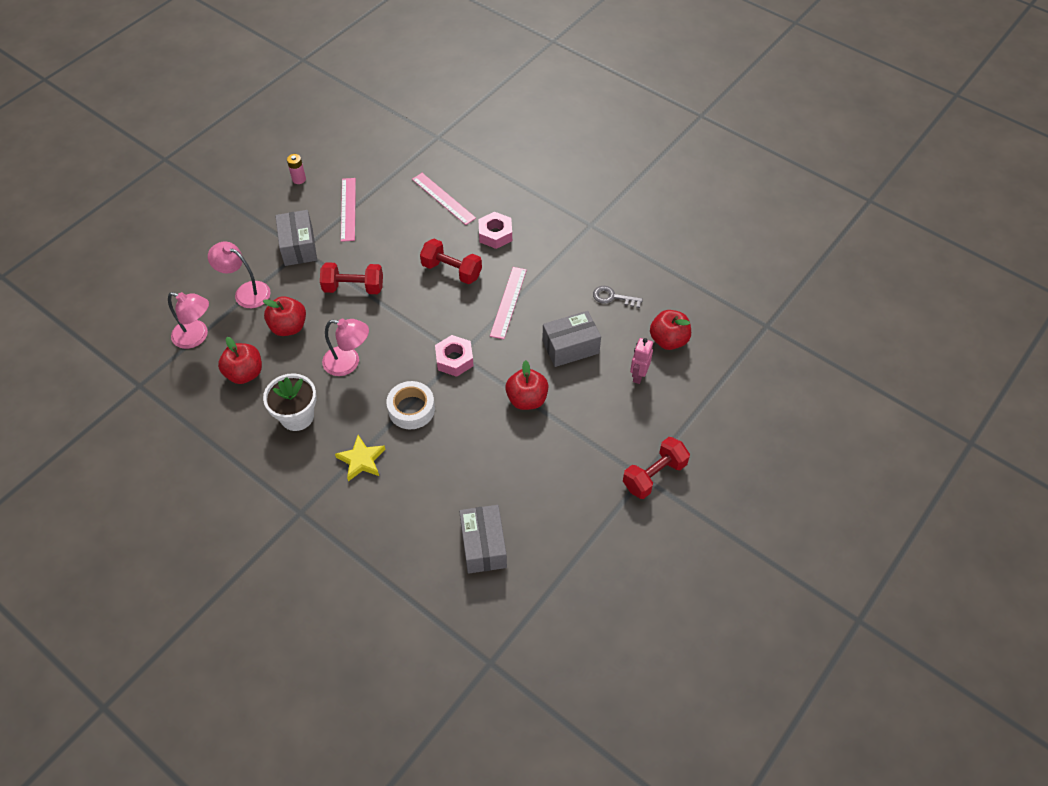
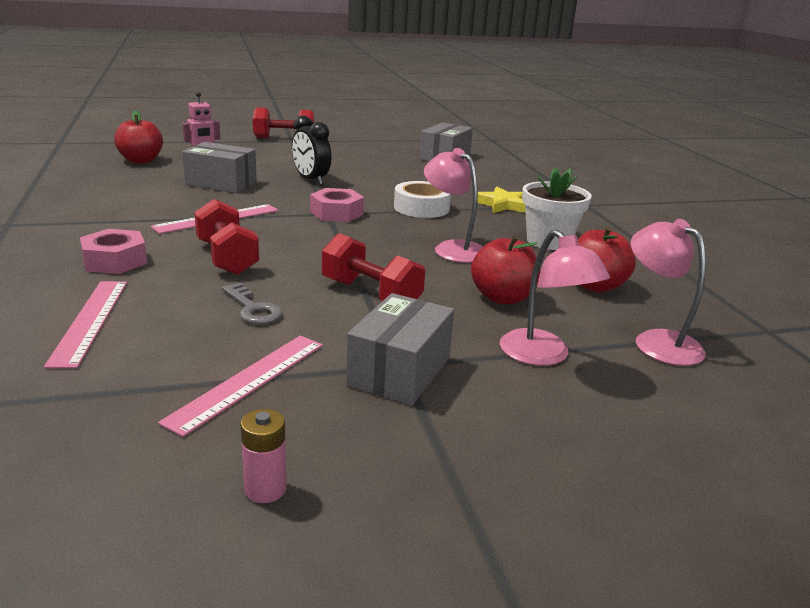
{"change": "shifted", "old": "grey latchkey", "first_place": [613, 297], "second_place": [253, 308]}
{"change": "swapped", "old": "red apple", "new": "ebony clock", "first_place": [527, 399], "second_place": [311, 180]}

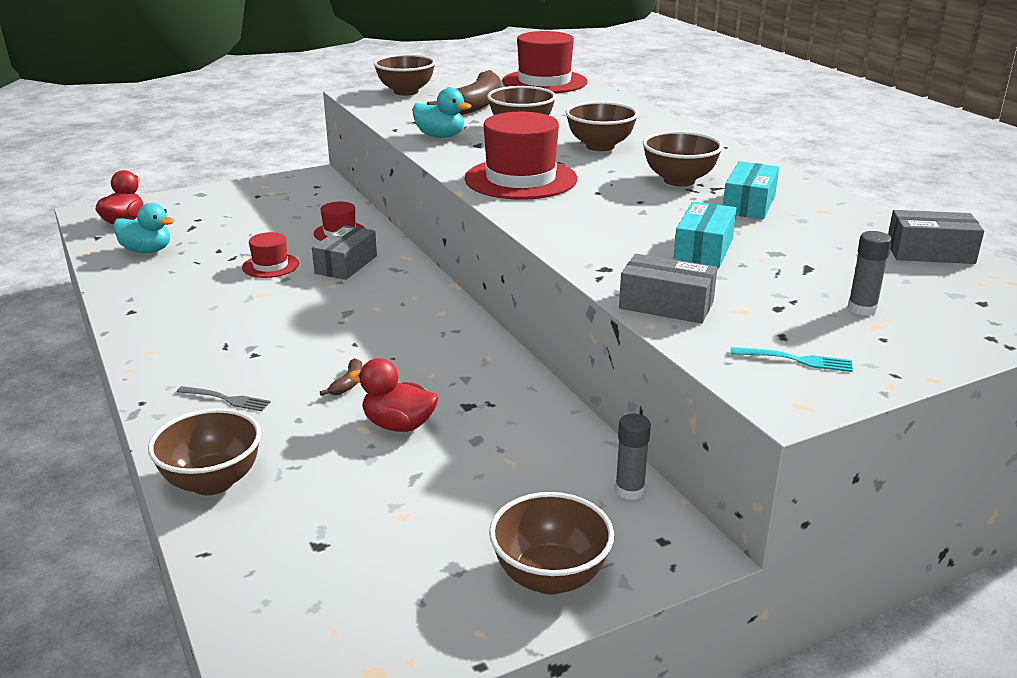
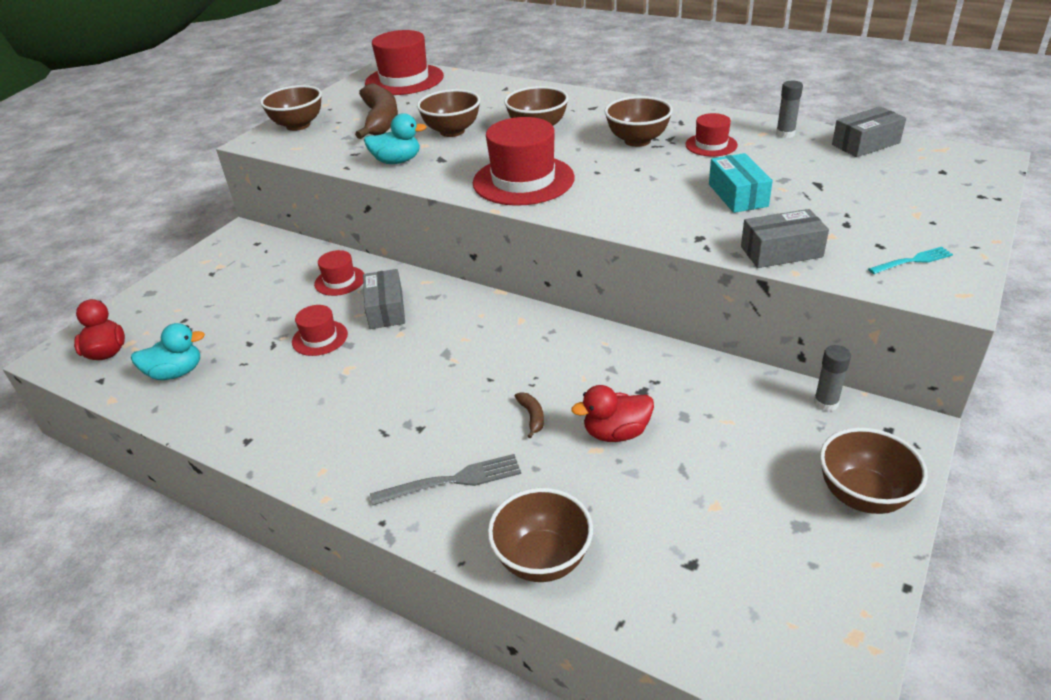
{"change": "swapped", "old": "aqua parcel", "new": "red hat", "first_place": [749, 204], "second_place": [711, 145]}
{"change": "shifted", "old": "grey glue", "first_place": [862, 309], "second_place": [785, 134]}
{"change": "scaled", "old": "grey dinner fork", "first_place": [226, 399], "second_place": [452, 481], "factor": 1.56}

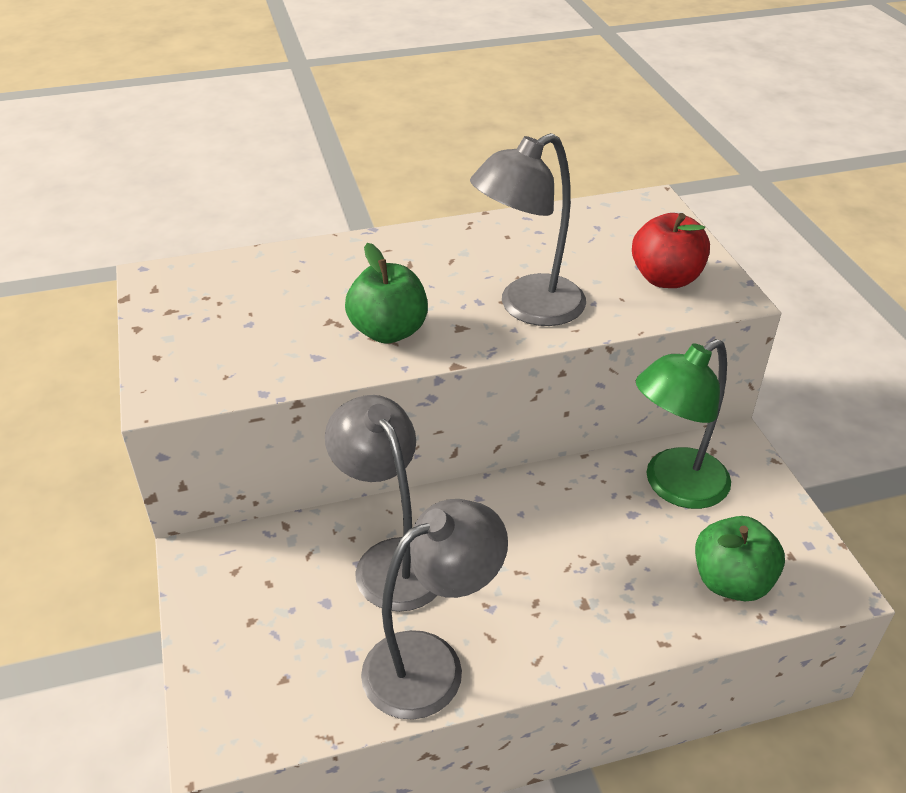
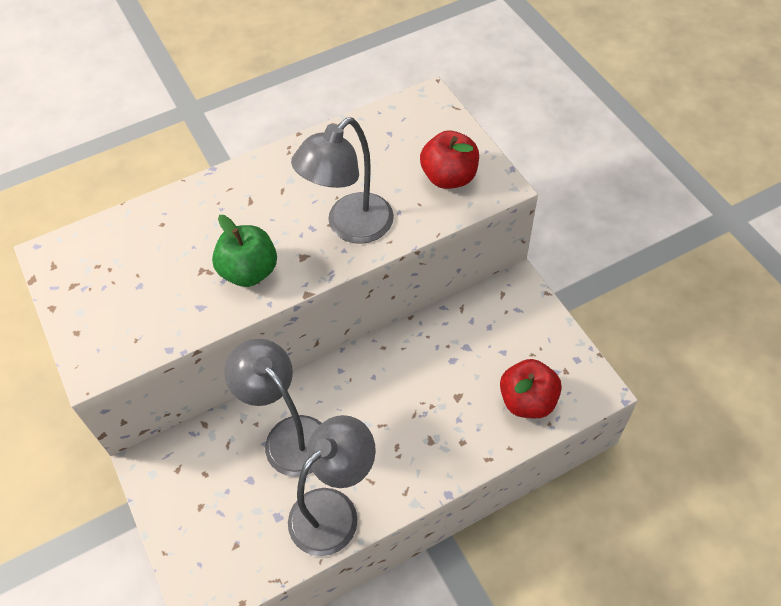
{"change": "gone", "old": "leaf-green desk lamp", "first_place": [674, 487]}
{"change": "repainted", "old": "leaf-green apple", "new": "red apple", "first_place": [731, 581], "second_place": [527, 401]}

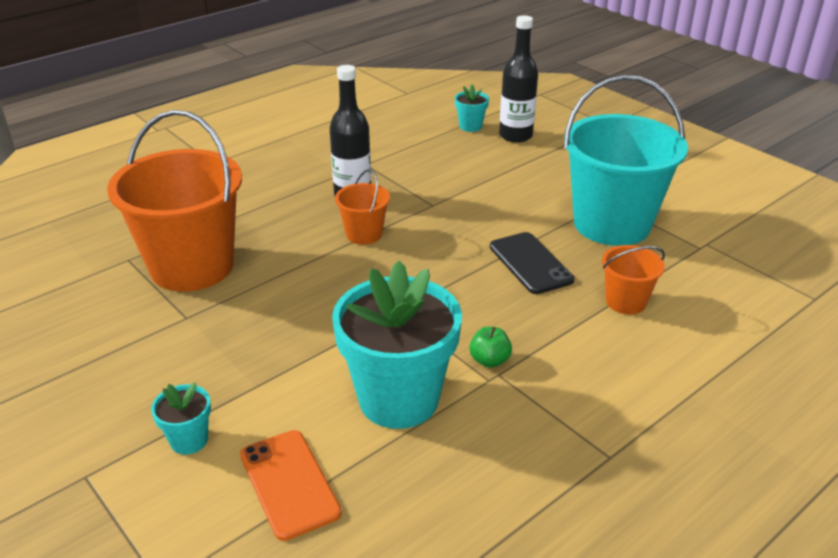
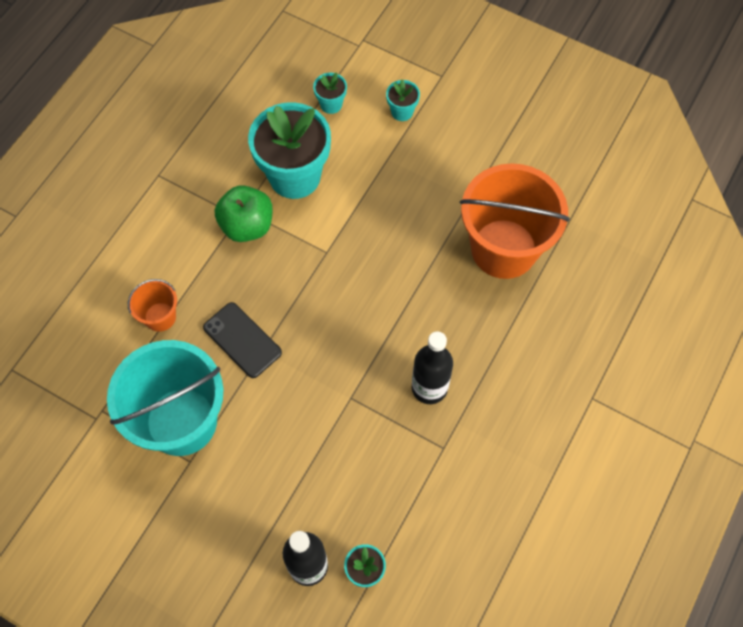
{"change": "gone", "old": "orange sand bucket", "first_place": [364, 234]}
{"change": "scaled", "old": "leaf-green apple", "first_place": [489, 360], "second_place": [247, 226], "factor": 1.95}
{"change": "swapped", "old": "orange phone", "new": "aqua plant pot", "first_place": [289, 483], "second_place": [331, 104]}

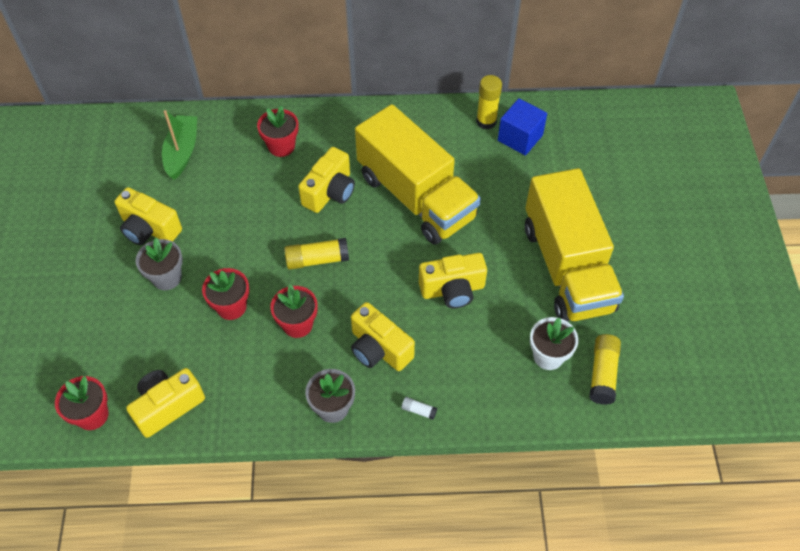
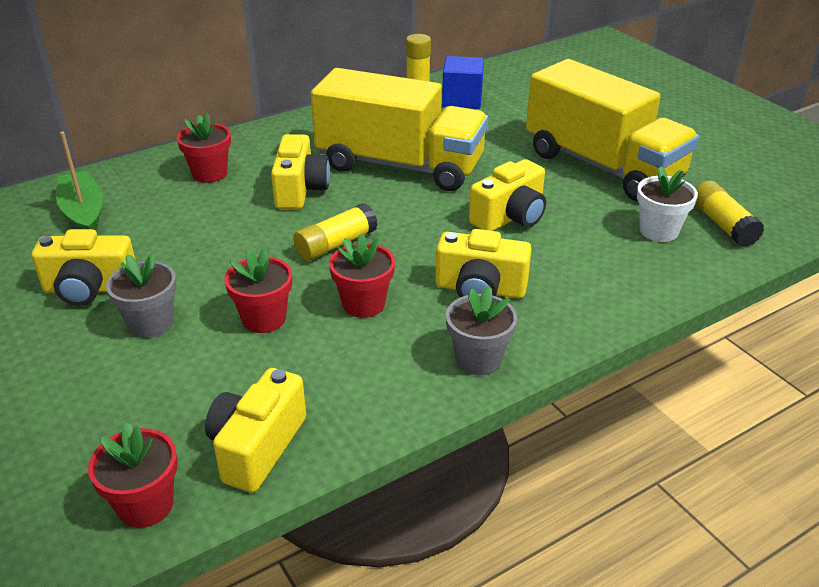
{"change": "gone", "old": "white glue", "first_place": [419, 410]}

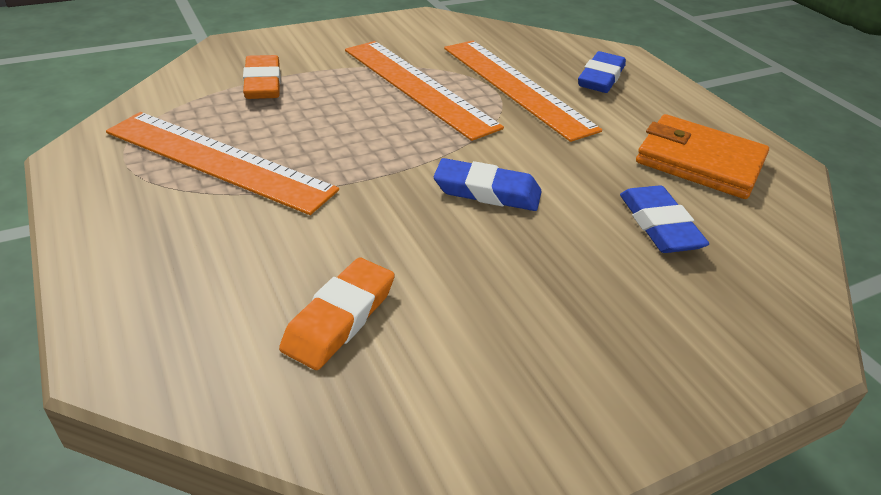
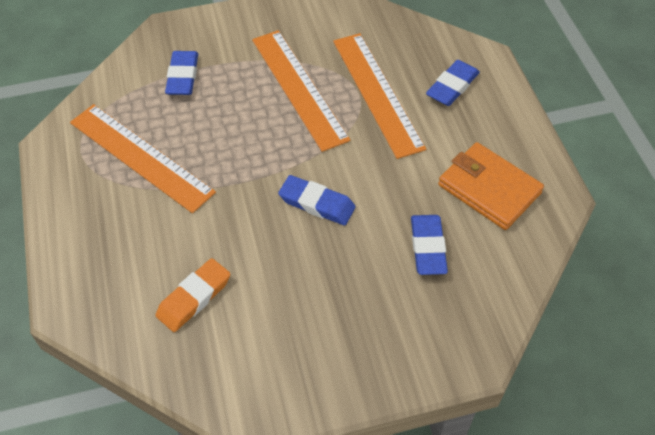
{"change": "repainted", "old": "orange gum eraser", "new": "cobalt gum eraser", "first_place": [263, 83], "second_place": [183, 76]}

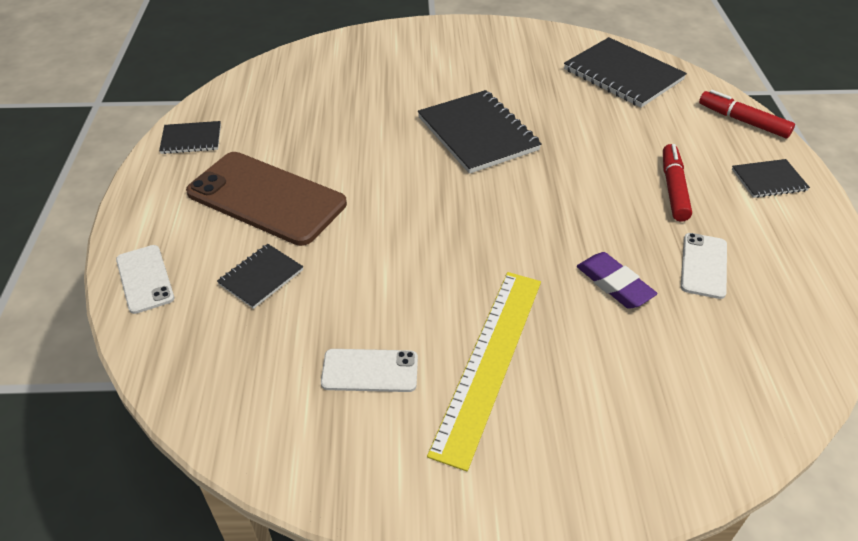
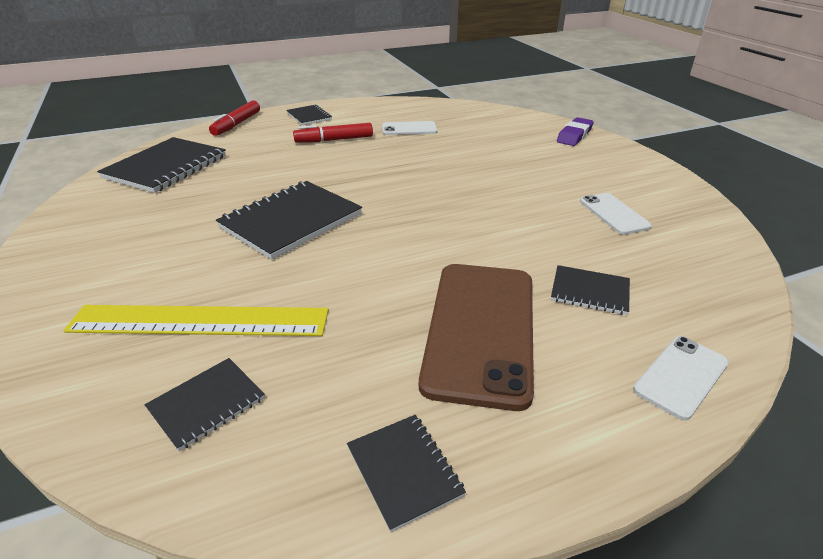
{"change": "shifted", "old": "royal purple gum eraser", "first_place": [614, 284], "second_place": [574, 135]}
{"change": "shifted", "old": "yellow straightedge", "first_place": [489, 361], "second_place": [199, 321]}
{"change": "new", "new": "ebony notebook", "second_place": [207, 404]}

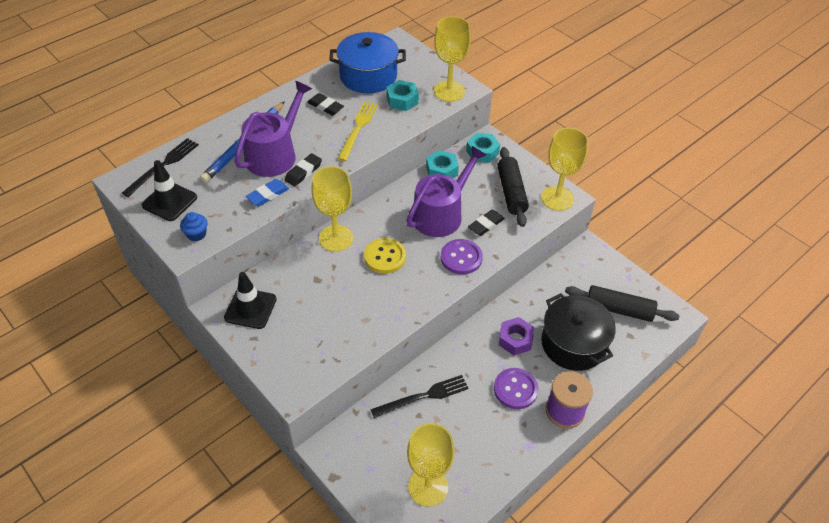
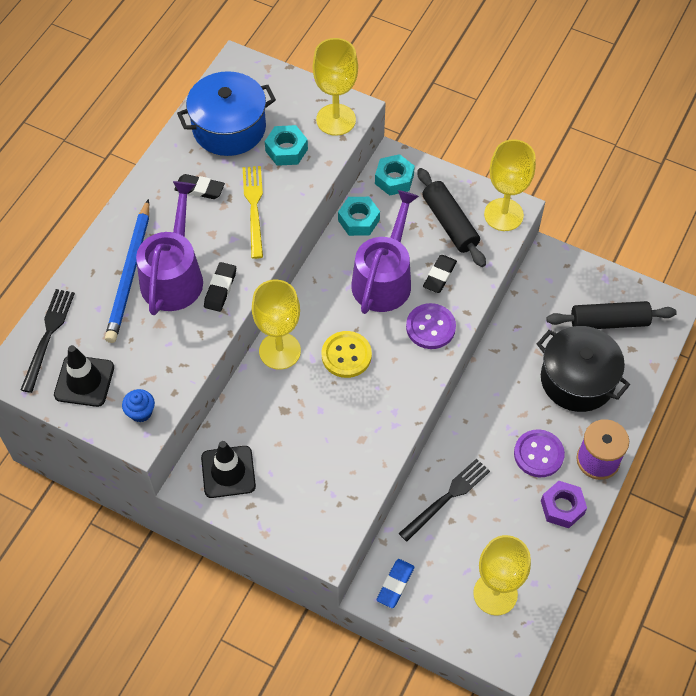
{"change": "shifted", "old": "cobalt gum eraser", "first_place": [267, 195], "second_place": [395, 584]}
{"change": "shifted", "old": "royal purple hex nut", "first_place": [515, 340], "second_place": [562, 507]}

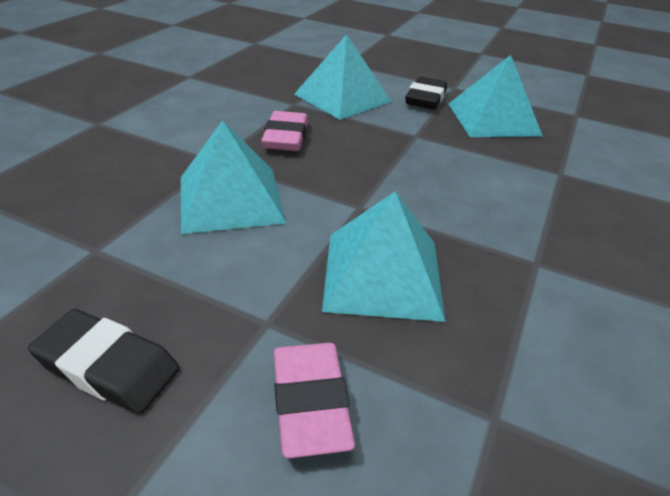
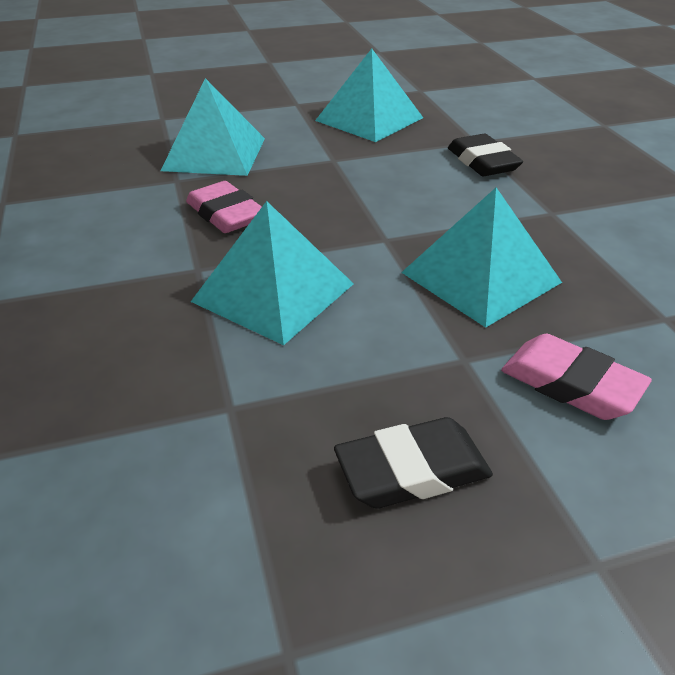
{"change": "shifted", "old": "ebony gum eraser", "first_place": [425, 99], "second_place": [482, 162]}

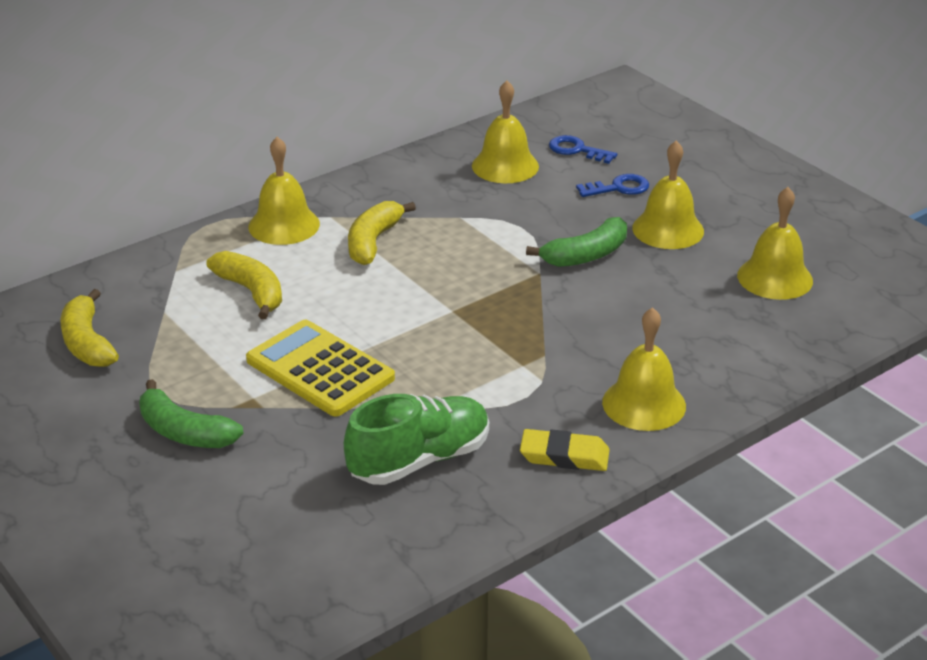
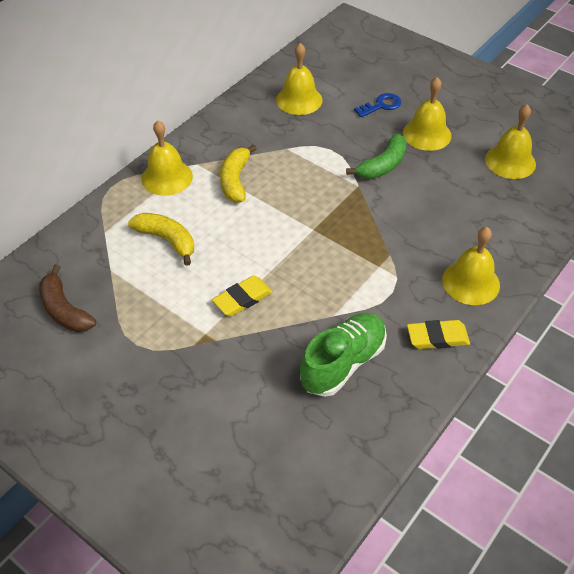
{"change": "gone", "old": "cobalt latchkey", "first_place": [577, 150]}
{"change": "repainted", "old": "yellow banana fruit", "new": "brown banana fruit", "first_place": [87, 343], "second_place": [64, 310]}
{"change": "swapped", "old": "yellow adding machine", "new": "yellow gum eraser", "first_place": [320, 369], "second_place": [242, 299]}
{"change": "gone", "old": "leaf-green banana fruit", "first_place": [184, 432]}

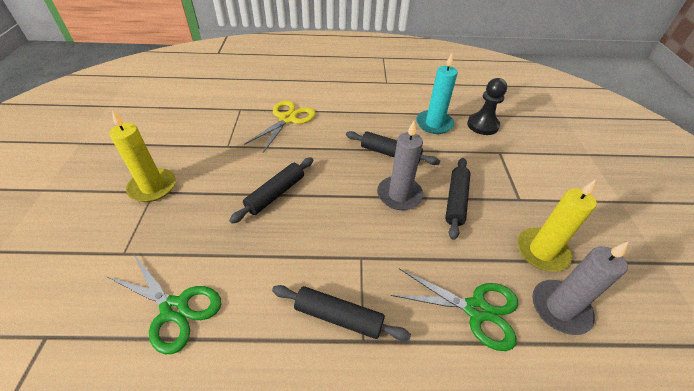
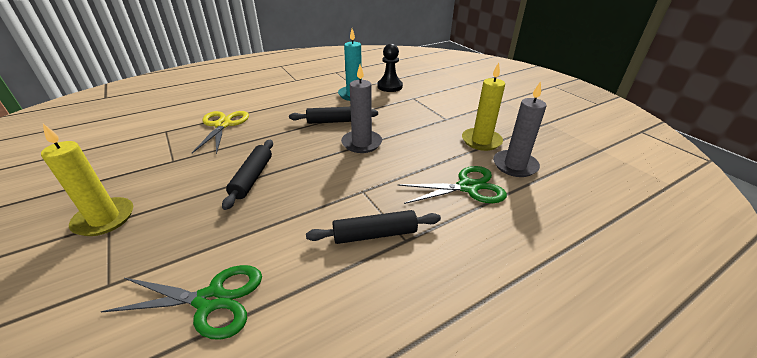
{"change": "gone", "old": "ebony pastry roller", "first_place": [456, 201]}

